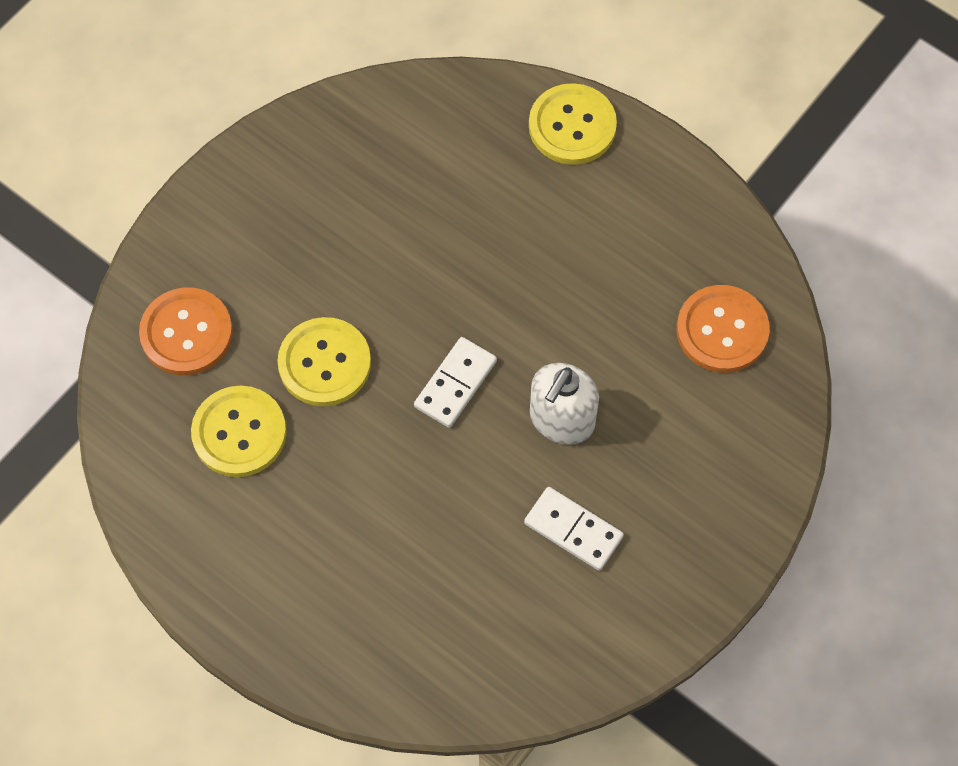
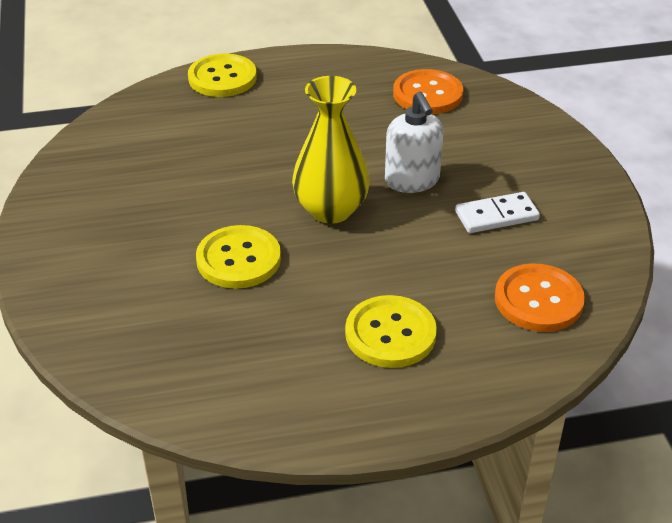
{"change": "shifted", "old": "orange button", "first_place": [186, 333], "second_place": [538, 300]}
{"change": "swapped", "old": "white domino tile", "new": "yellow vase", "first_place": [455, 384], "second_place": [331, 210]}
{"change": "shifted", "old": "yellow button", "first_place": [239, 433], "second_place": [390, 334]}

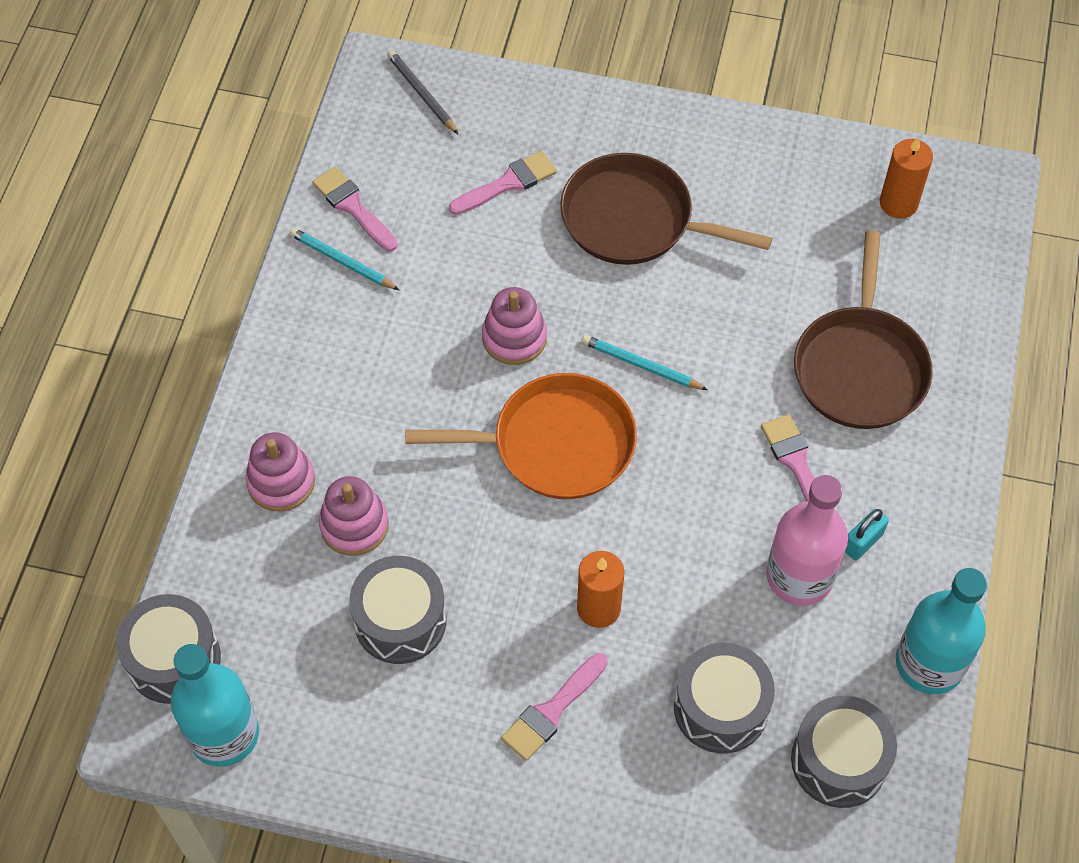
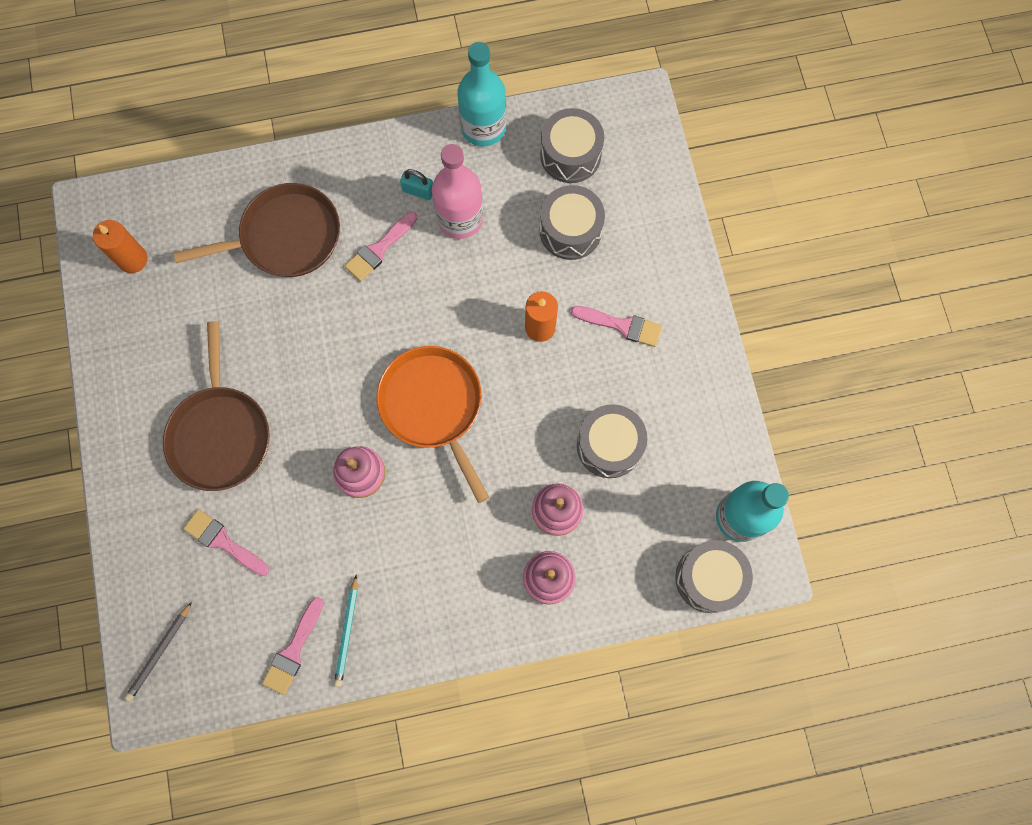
{"change": "gone", "old": "aqua lead pencil", "first_place": [641, 365]}

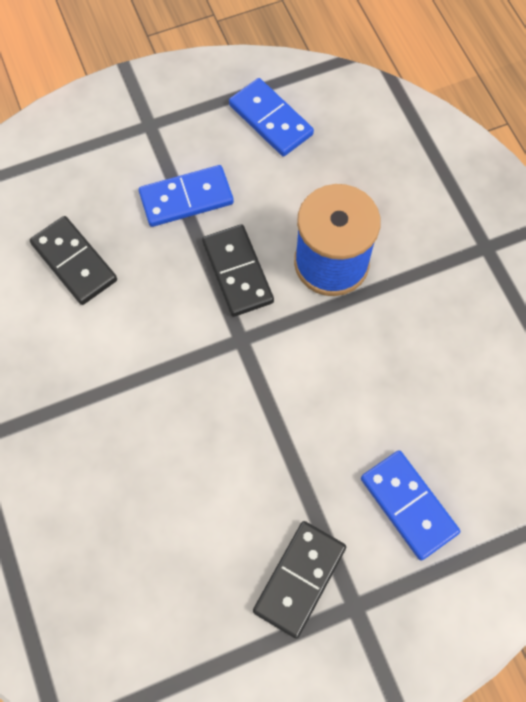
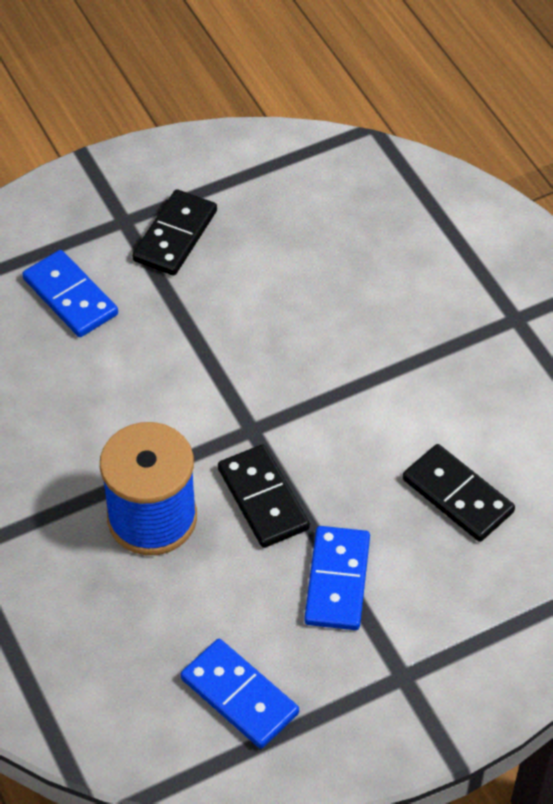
{"change": "rotated", "old": "cobalt domino tile", "first_place": [186, 198], "second_place": [337, 580], "degrees": -60}

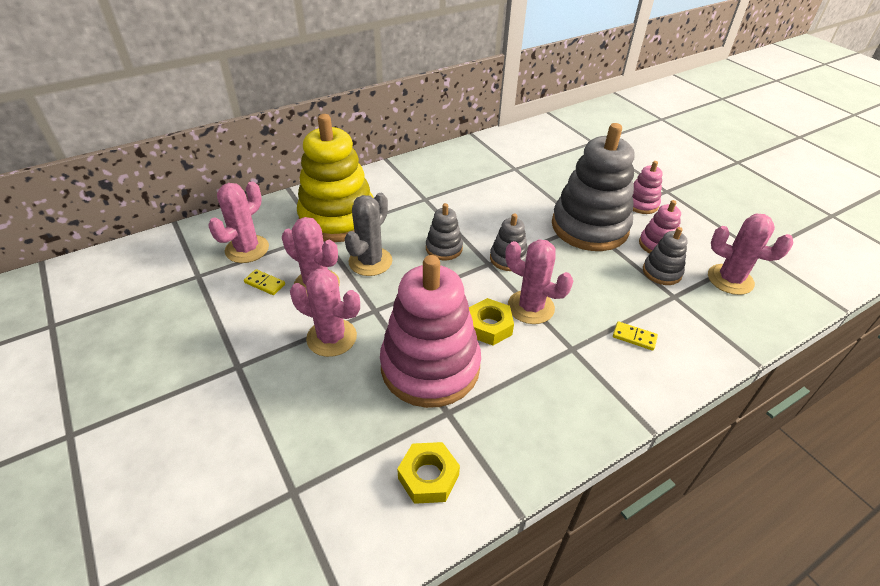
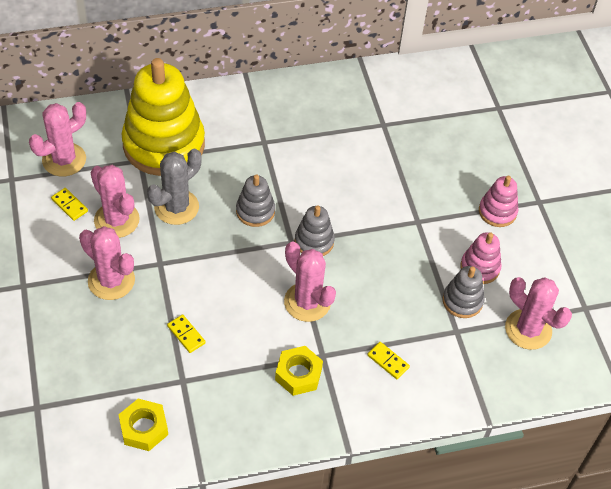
{"change": "gone", "old": "grey stacking rings", "first_place": [589, 227]}
{"change": "swapped", "old": "pink stacking rings", "new": "yellow domino tile", "first_place": [430, 366], "second_place": [186, 334]}
{"change": "shifted", "old": "yellow hex nut", "first_place": [489, 326], "second_place": [298, 374]}

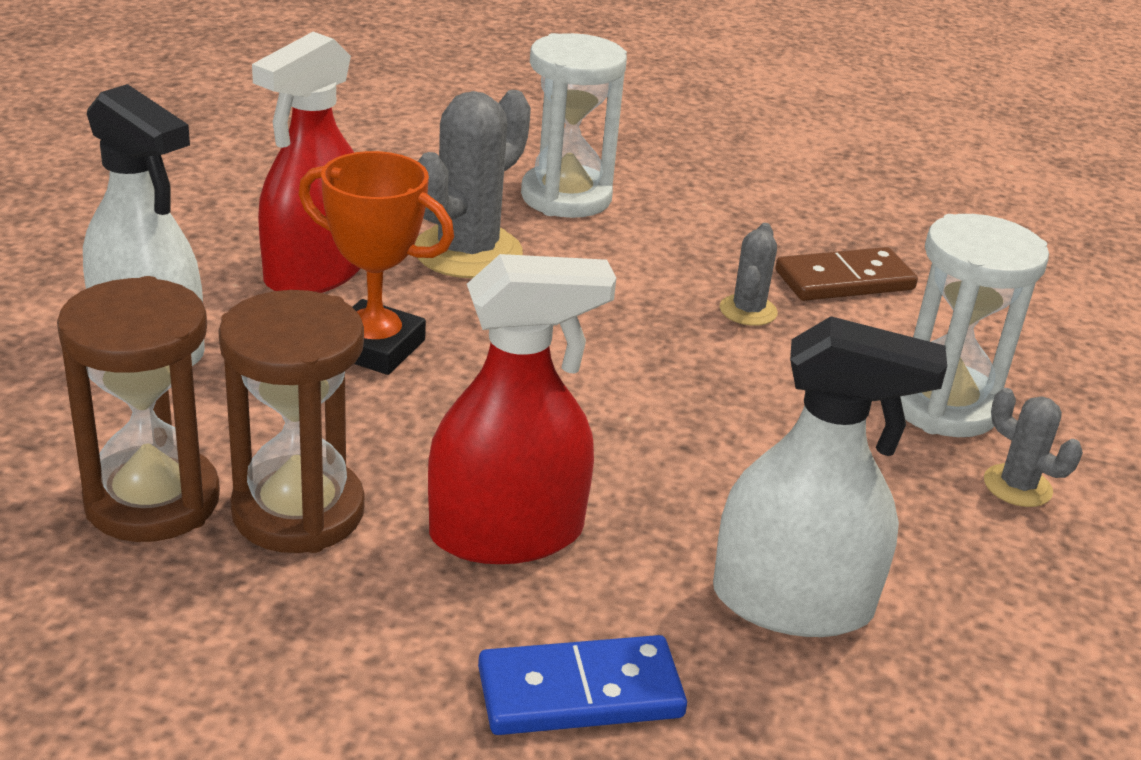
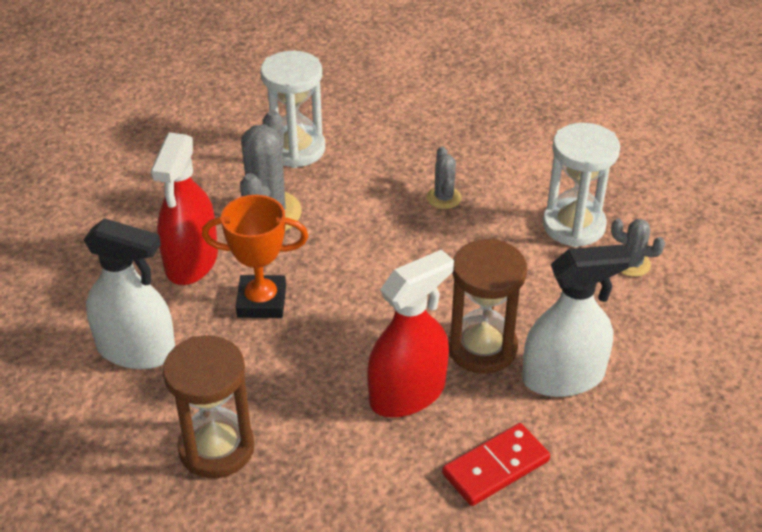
{"change": "gone", "old": "brown domino tile", "first_place": [844, 280]}
{"change": "shifted", "old": "brown sand timer", "first_place": [298, 511], "second_place": [482, 348]}
{"change": "repainted", "old": "cobalt domino tile", "new": "red domino tile", "first_place": [580, 692], "second_place": [495, 467]}

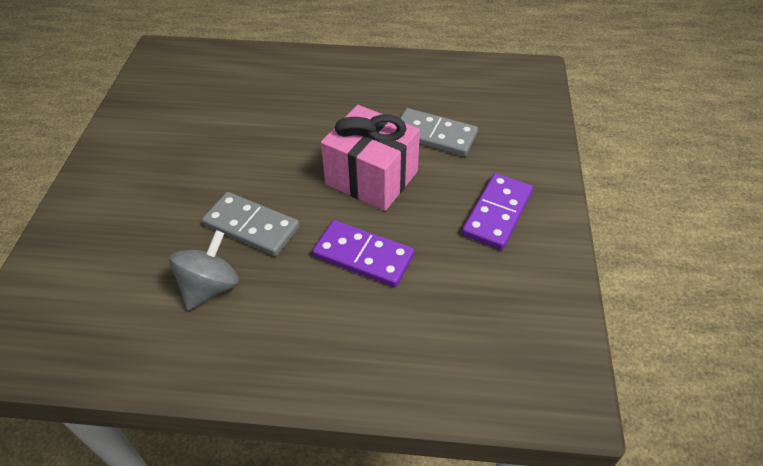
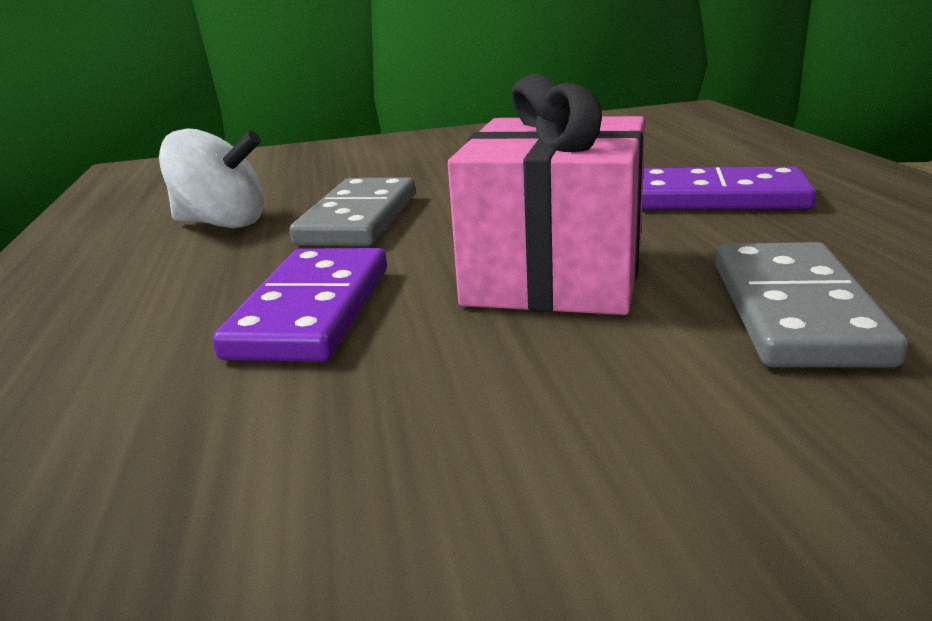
{"change": "shifted", "old": "royal purple domino tile", "first_place": [497, 213], "second_place": [719, 198]}
{"change": "repainted", "old": "grey spinning top", "new": "white spinning top", "first_place": [210, 287], "second_place": [222, 224]}

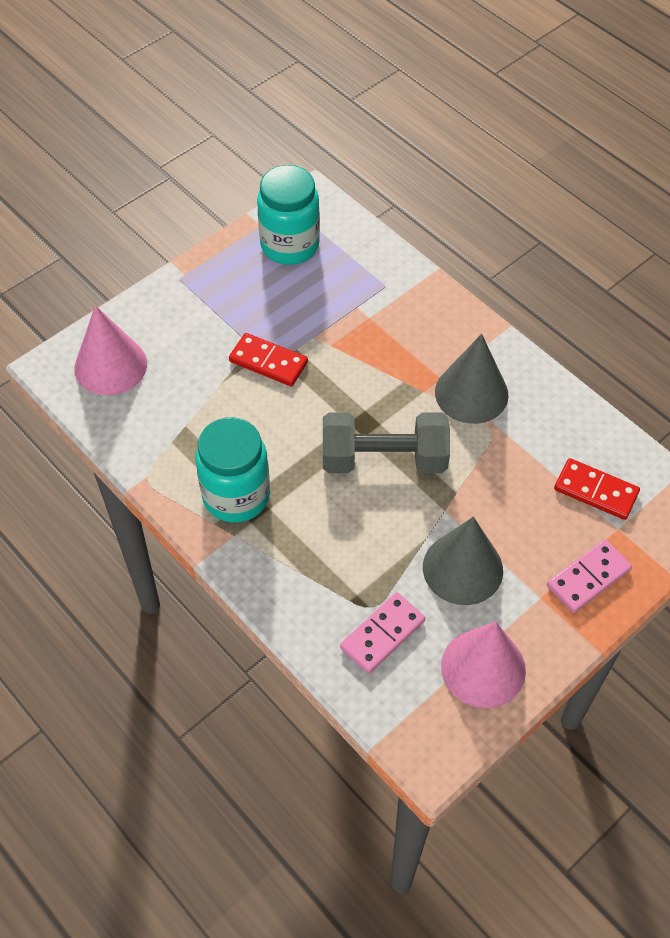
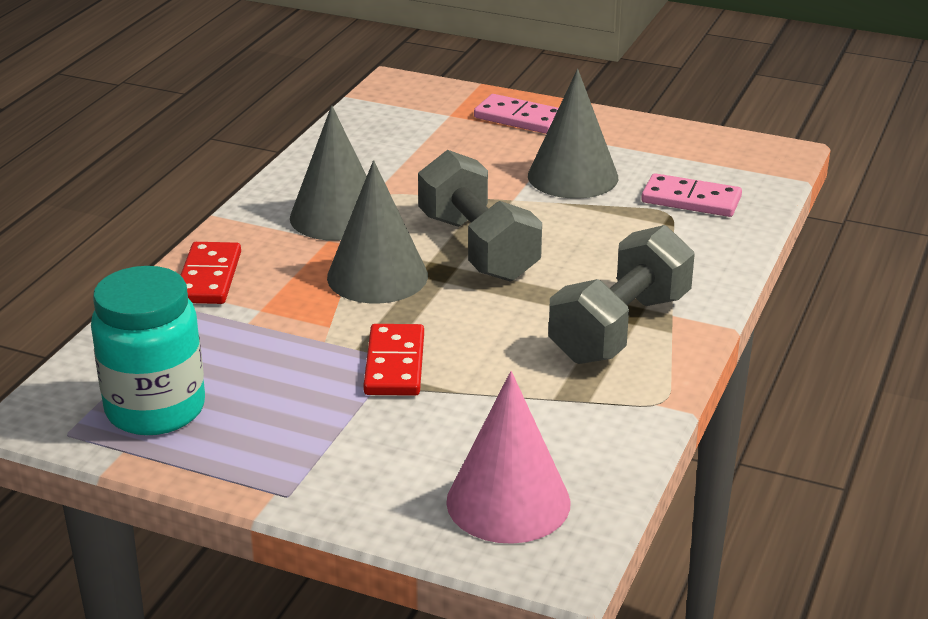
{"change": "swapped", "old": "aqua jam jar", "new": "grey free weight", "first_place": [236, 496], "second_place": [620, 328]}
{"change": "shifted", "old": "red domino tile", "first_place": [596, 491], "second_place": [208, 277]}
{"change": "gone", "old": "pink solid cone", "first_place": [483, 668]}
{"change": "new", "new": "grey solid cone", "second_place": [377, 276]}

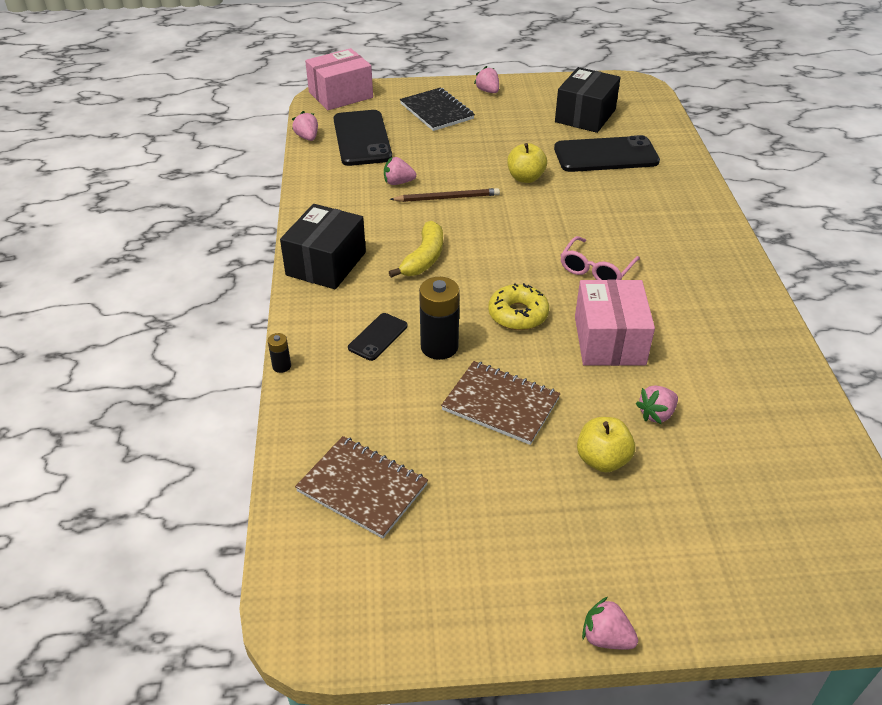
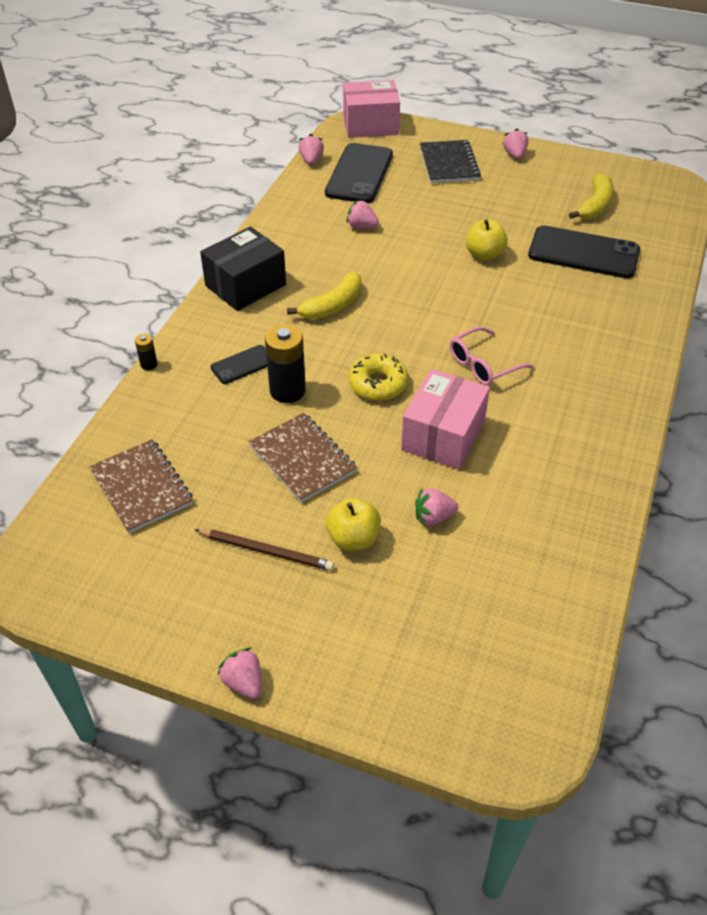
{"change": "swapped", "old": "ebony parcel", "new": "yellow banana fruit", "first_place": [585, 116], "second_place": [595, 206]}
{"change": "shifted", "old": "brown lead pencil", "first_place": [447, 198], "second_place": [266, 551]}

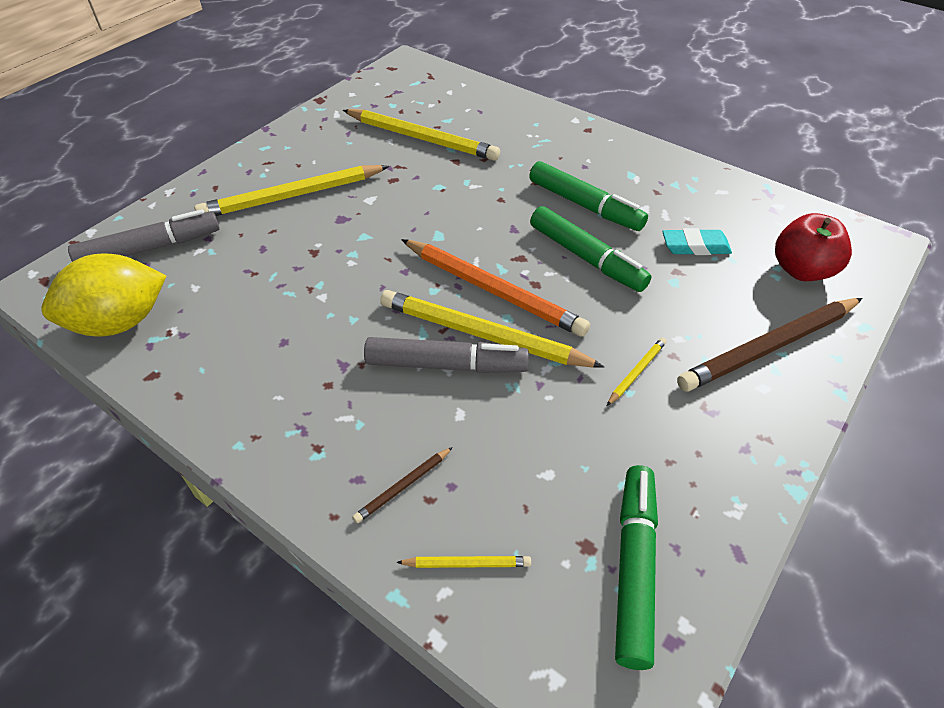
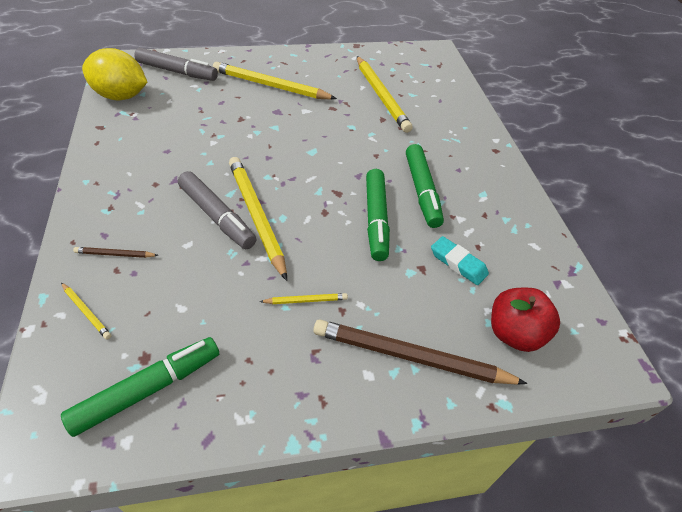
{"change": "gone", "old": "orange lead pencil", "first_place": [493, 290]}

